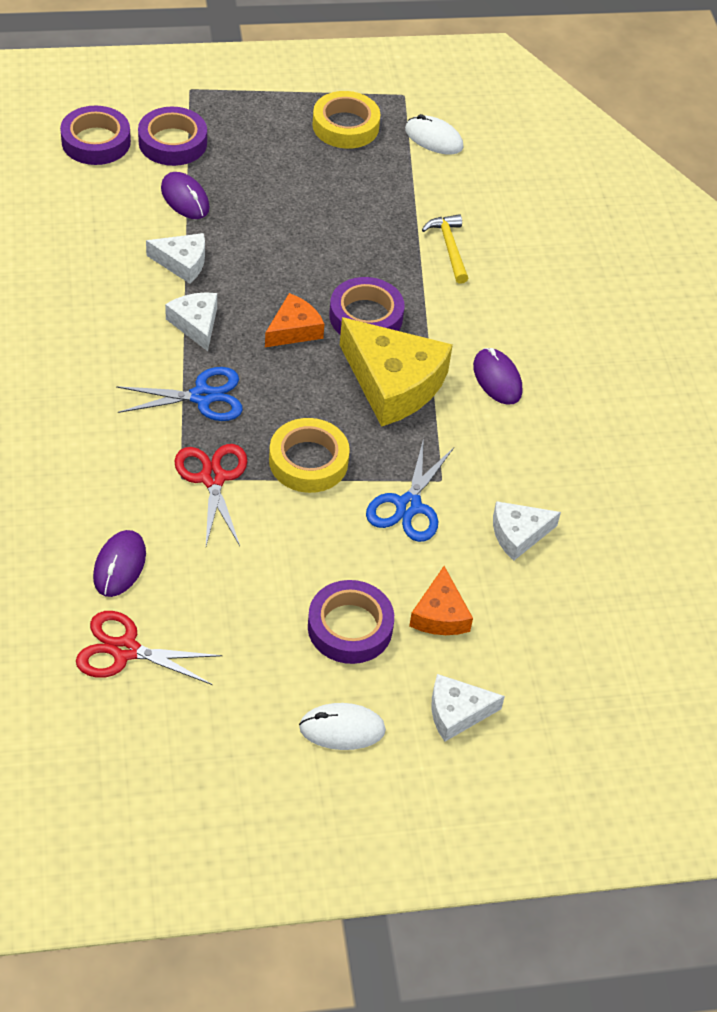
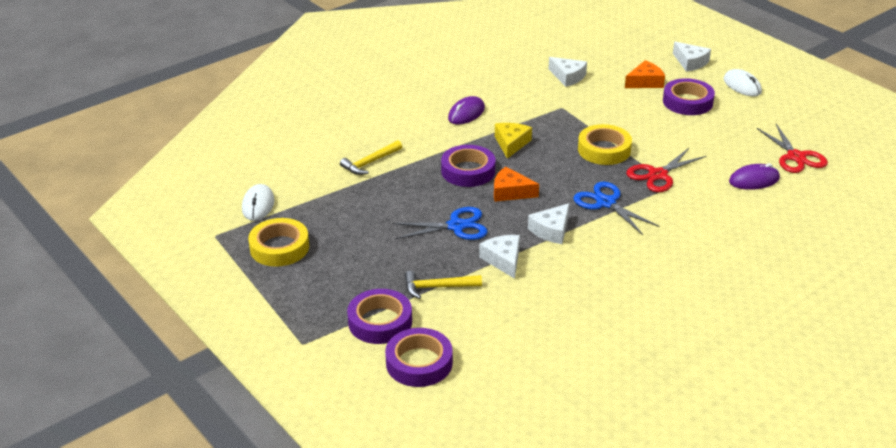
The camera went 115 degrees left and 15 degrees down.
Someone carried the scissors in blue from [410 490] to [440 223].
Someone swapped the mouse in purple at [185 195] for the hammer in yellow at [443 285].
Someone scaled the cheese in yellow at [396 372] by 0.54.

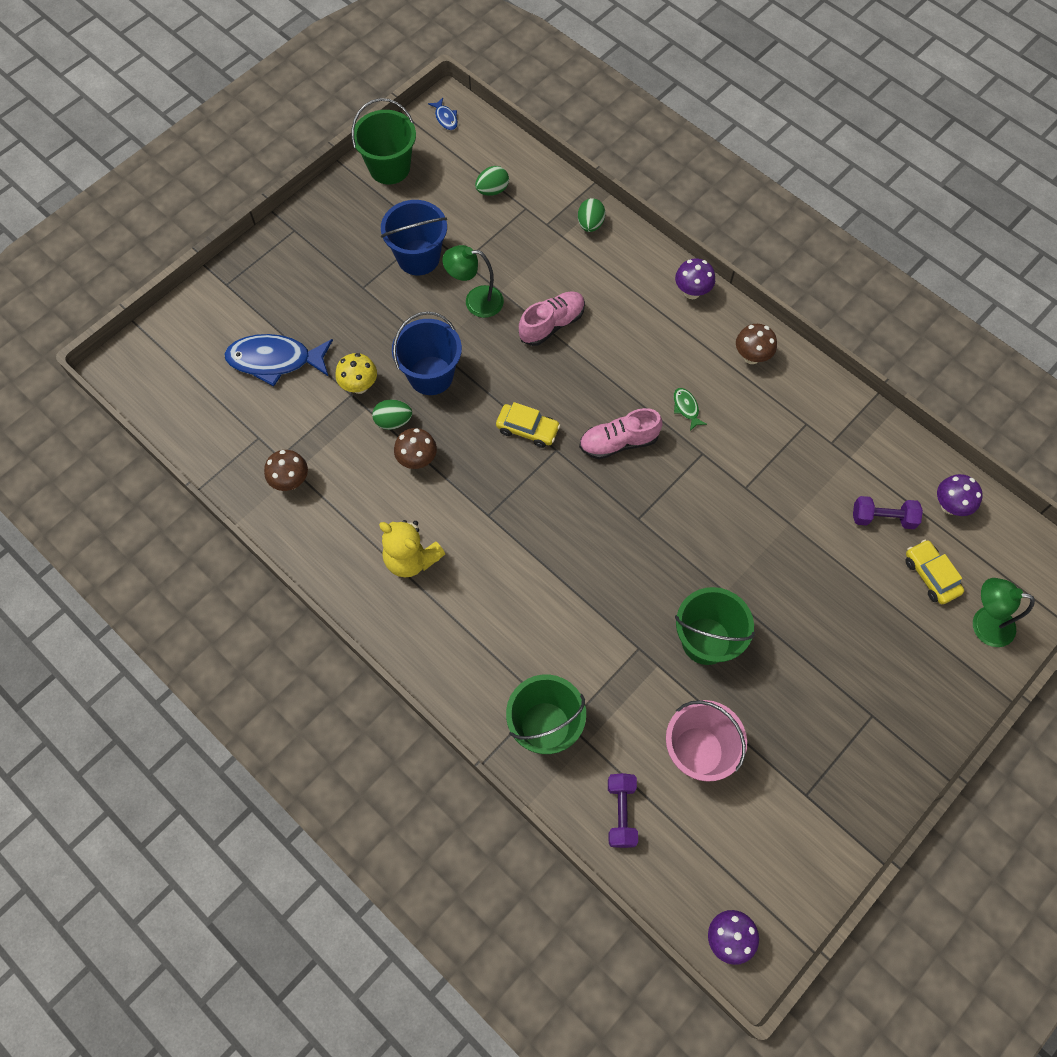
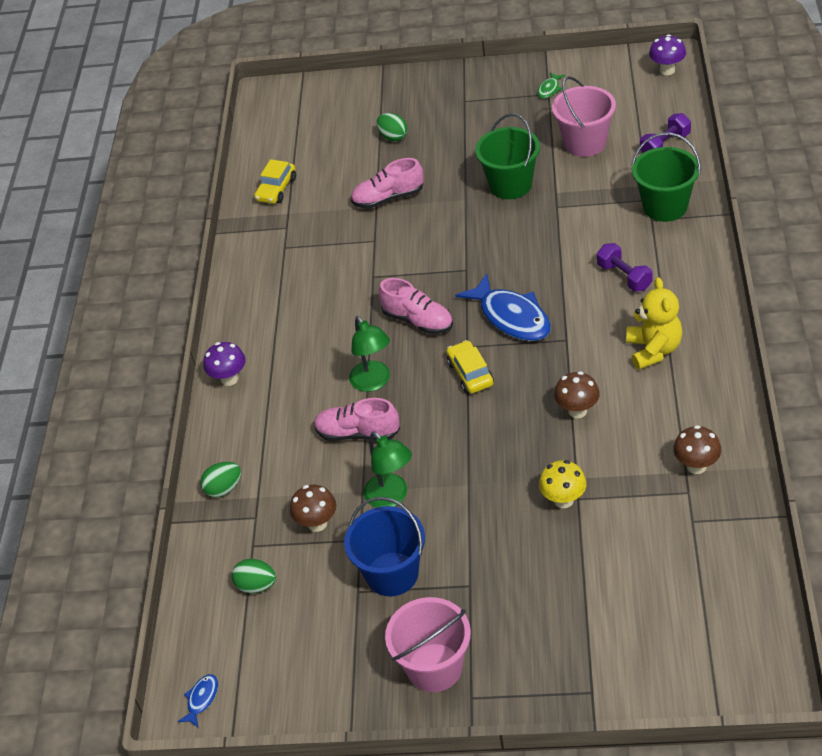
The camera went 125 degrees left and 20 degrees down.
Someone took away the bucket in green at [384 141].
Someone took away the bucket in blue at [427 353].
Someone took away the mushroom in purple at [960 495].
Someone put down the shoe in pink at [387 183].
Someone put down the bucket in pink at [428 644].
Someone carried the fish in blue from [278 360] to [503 307].
Someone carried the egg in green from [392 414] to [392 127].
Someone carried the fish in green from [690 409] to [551 85].
Someone carried the mushroom in brown from [756 344] to [313 508].
Someone carried the dumbbell in purple from [888 512] to [625 267].
Someone carried the car in yellow from [934 571] to [275 181].
Someone carried the lamp in green from [1004 612] to [369 354].

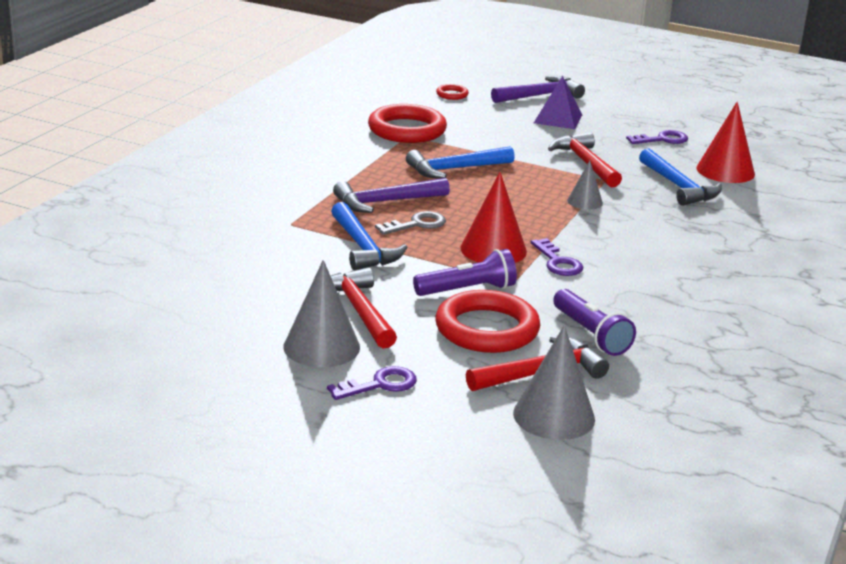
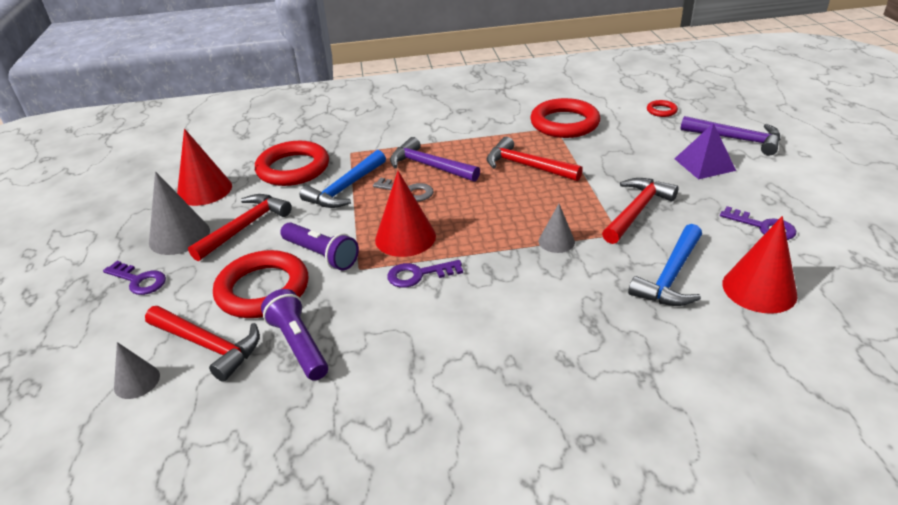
The camera went 60 degrees right and 10 degrees up.
Someone put down the cone in red at [204 167].
Someone put down the ring in red at [292 163].
Someone repainted the hammer in blue at [460 162], which became the hammer in red at [535 159].
Someone rotated the key in purple at [557 257] by 45 degrees clockwise.
Someone rotated the flashlight in purple at [594 322] by 120 degrees clockwise.
Someone scaled the cone in grey at [554 382] by 0.58.

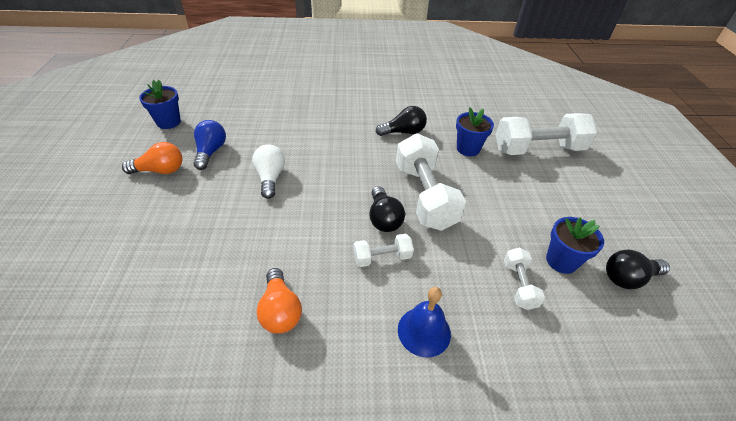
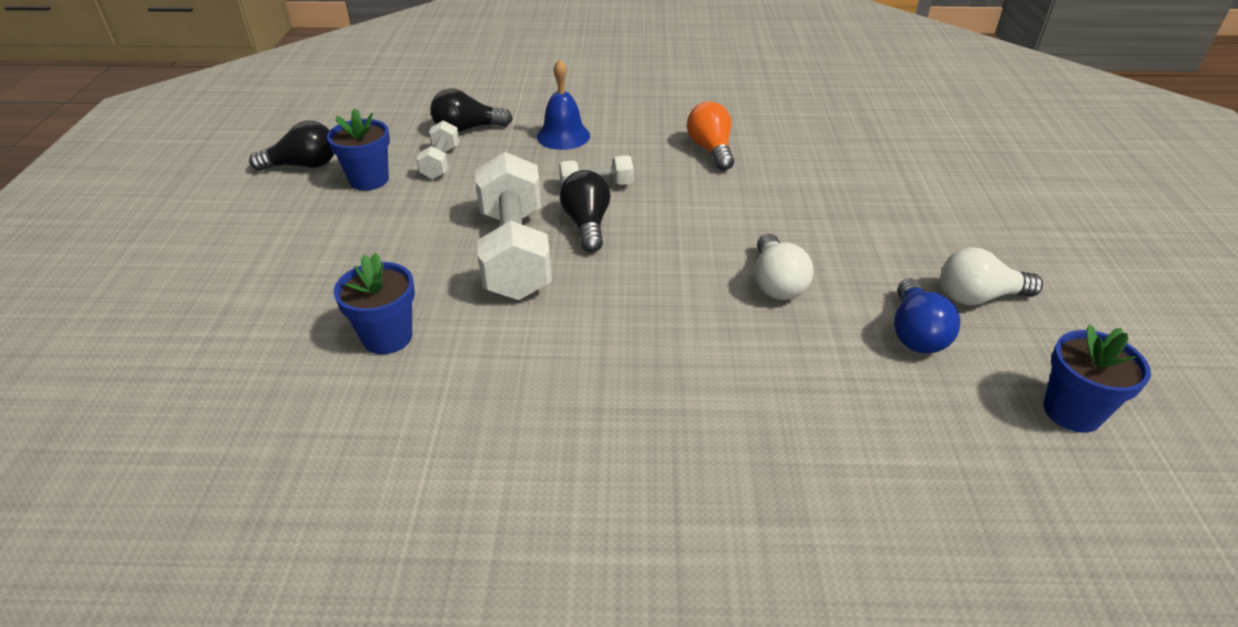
The camera went 175 degrees left and 5 degrees down.
Someone took away the dumbbell in white at [546 134].
Someone carried the light bulb in black from [401 121] to [471 110].
Someone repainted the light bulb in orange at [152 158], which became the light bulb in white at [992 276].

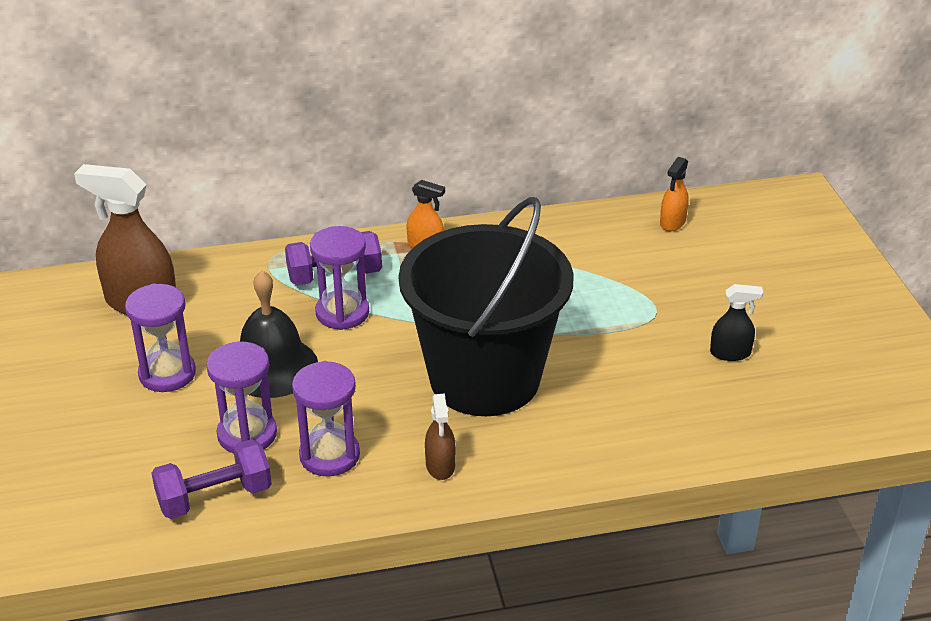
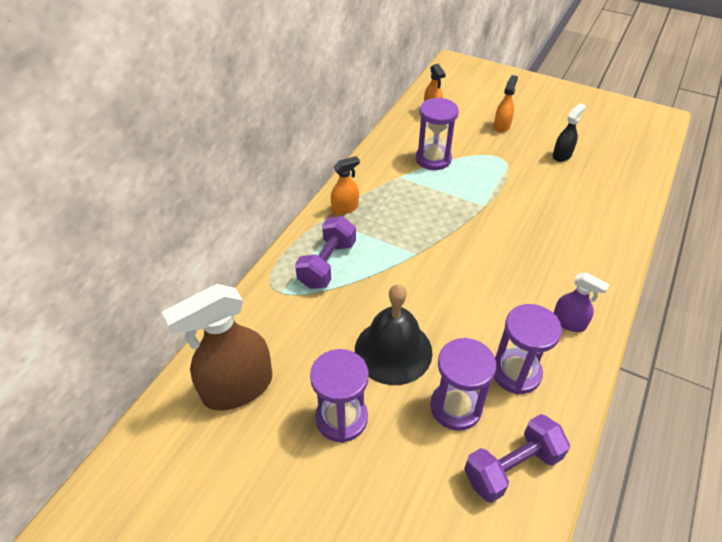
The camera went 50 degrees left and 10 degrees up.
Someone took away the bucket in black at [486 306].
Someone put down the spray bottle in orange at [506 104].
Someone carried the hourglass in purple from [339 278] to [437 134].
Someone repainted the spray bottle in brown at [440 436], which became the spray bottle in purple at [581 302].
Someone rotated the dumbbell in purple at [211 479] by 45 degrees clockwise.

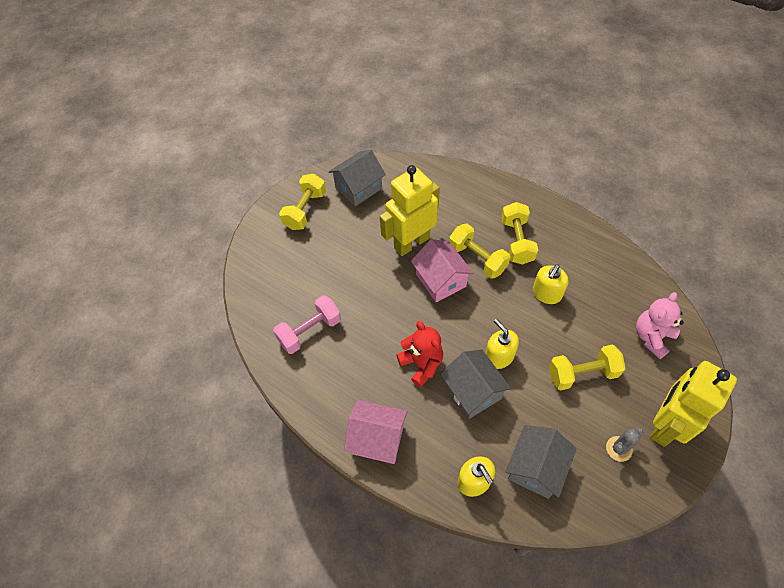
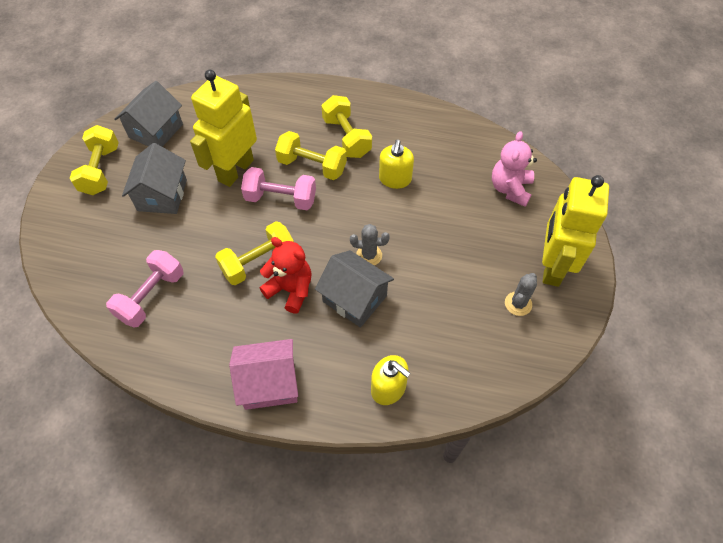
The camera went 25 degrees left and 0 degrees up.
Someone carried the house in grey from [541 462] to [154 178].
Someone carried the dumbbell in yellow from [587 367] to [254 253].
Someone swapped the house in pink at [442 270] for the dumbbell in pink at [278 188].
Someone swapped the soap dispenser in yellow at [502 344] for the cactus in grey at [370 245].

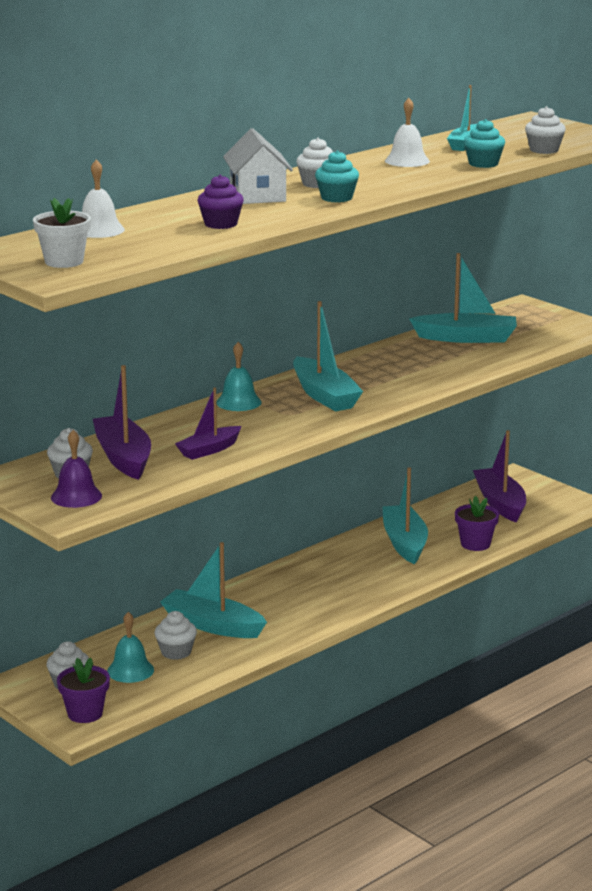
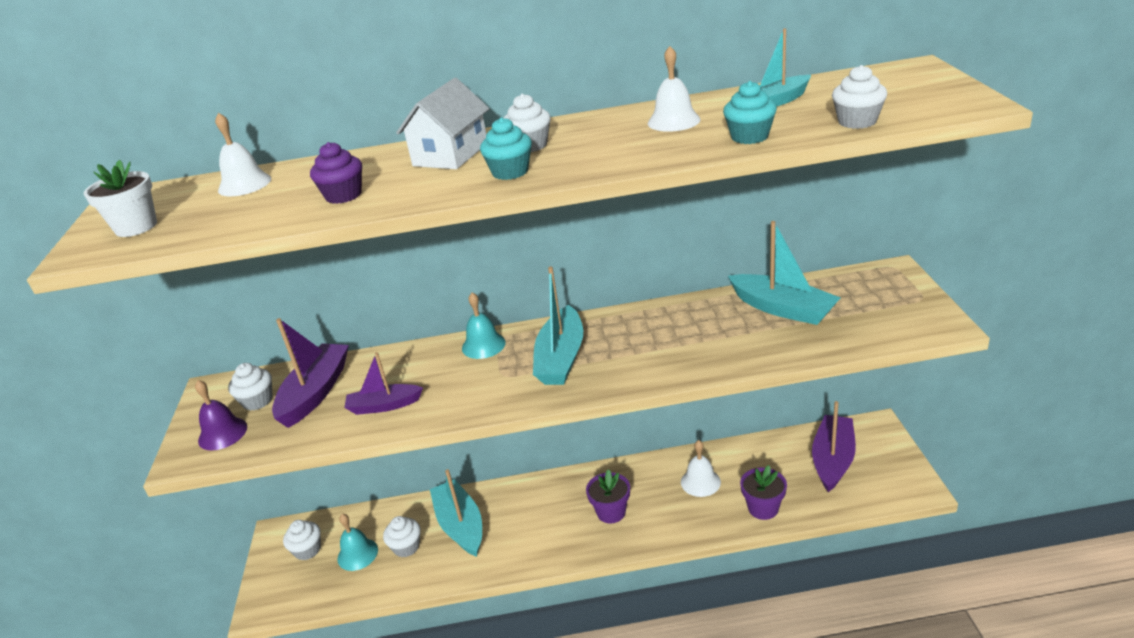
The camera went 40 degrees right and 10 degrees up.
Someone carried the flower pot in purple from [83 690] to [608 496].
Someone swapped the boat in turquoise at [405 515] for the bell in white at [701 468].

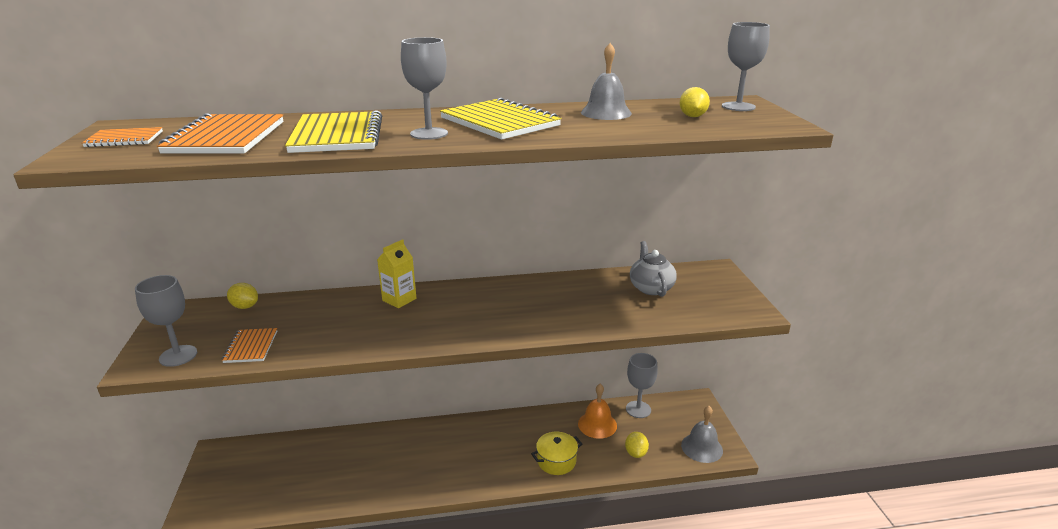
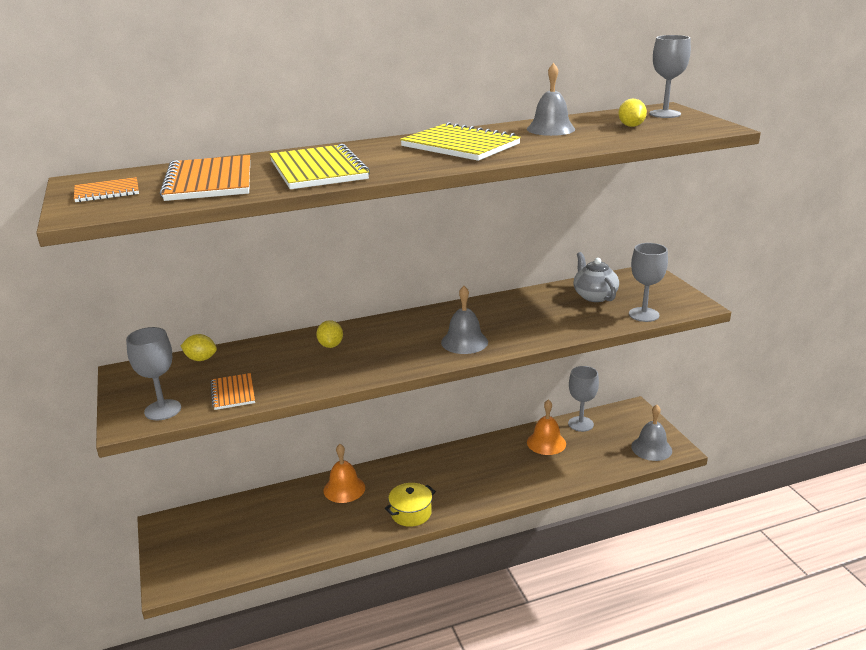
The camera went 10 degrees left and 0 degrees up.
Someone took away the carton in yellow at [397 273].
Someone put down the bell in orange at [344 473].
Someone put down the bell in grey at [464 320].
Someone carried the goblet in grey from [424 88] to [648 282].
Someone carried the pot in yellow from [556 453] to [410 505].
Someone carried the lemon in yellow from [637 445] to [329 334].

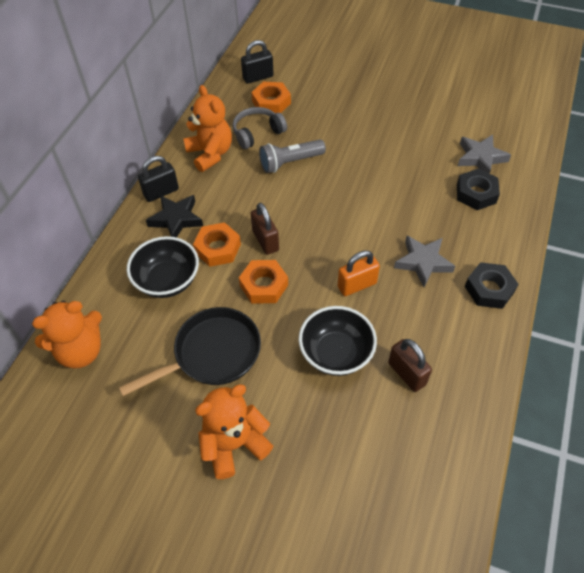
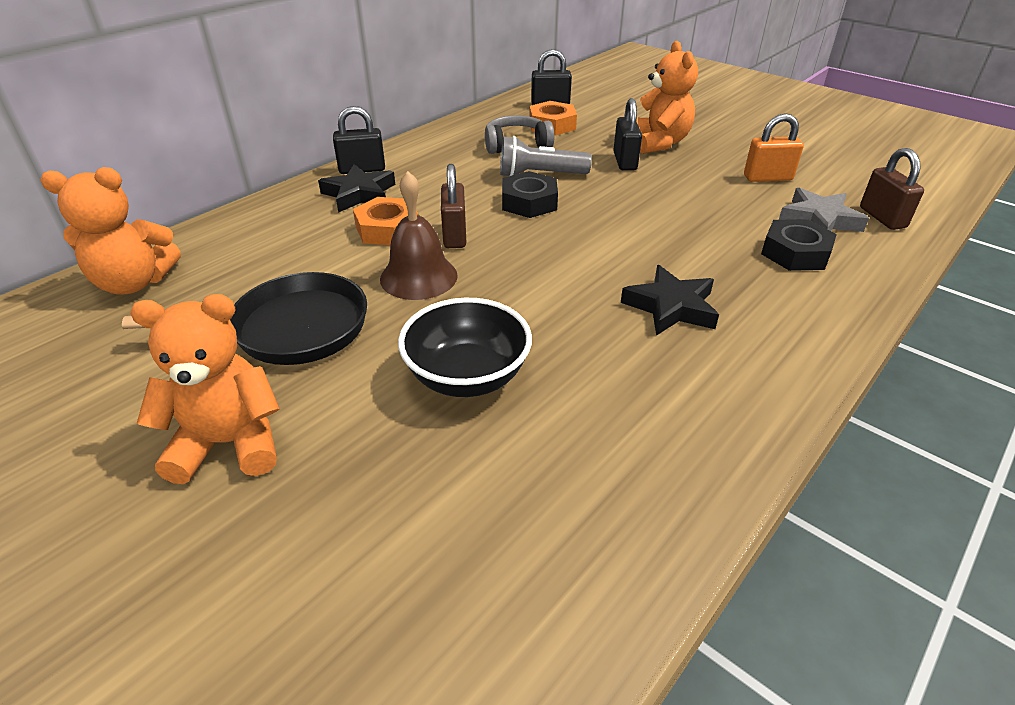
The camera went 20 degrees right and 15 degrees down.
Someone took away the bowl in black at [163 267].
Someone put down the padlock in black at [627 134].
Someone carried the teddy bear in orange from [207 128] to [667 97].
Someone carried the padlock in orange from [359 273] to [774 147].
Someone carried the padlock in brown from [410 365] to [892 189].
Someone carried the nut in black from [492 285] to [530 194].
Someone swapped the nut in orange at [263 282] for the bell in brown at [419 235].
Someone repainted the star in grey at [424 261], which became the star in black at [670 300].

